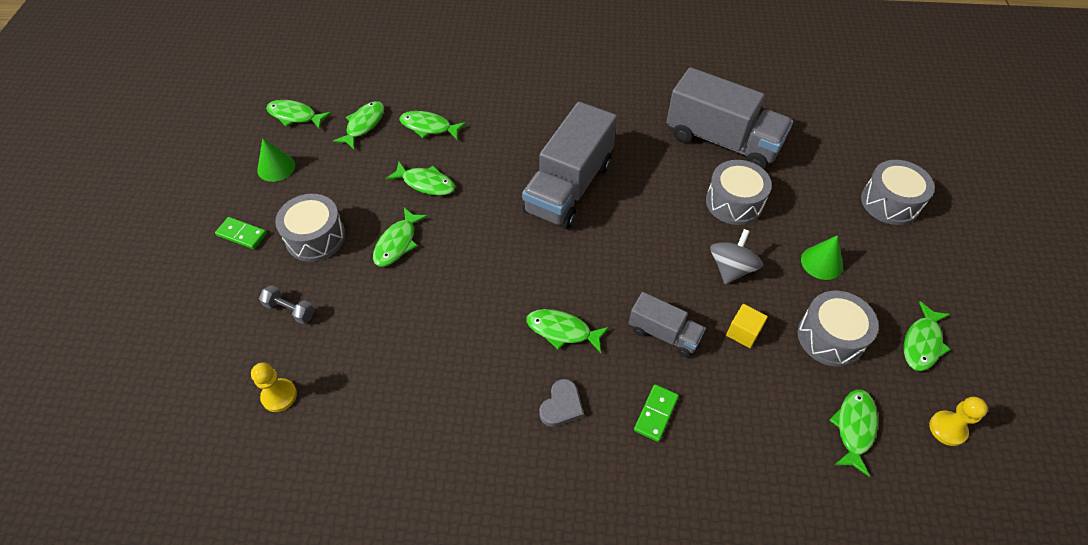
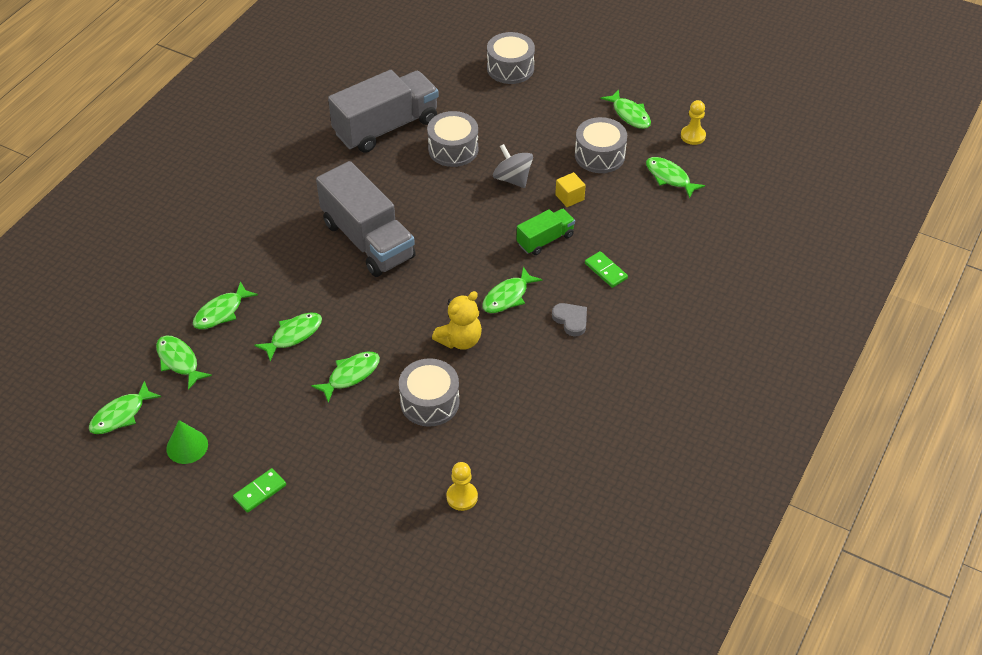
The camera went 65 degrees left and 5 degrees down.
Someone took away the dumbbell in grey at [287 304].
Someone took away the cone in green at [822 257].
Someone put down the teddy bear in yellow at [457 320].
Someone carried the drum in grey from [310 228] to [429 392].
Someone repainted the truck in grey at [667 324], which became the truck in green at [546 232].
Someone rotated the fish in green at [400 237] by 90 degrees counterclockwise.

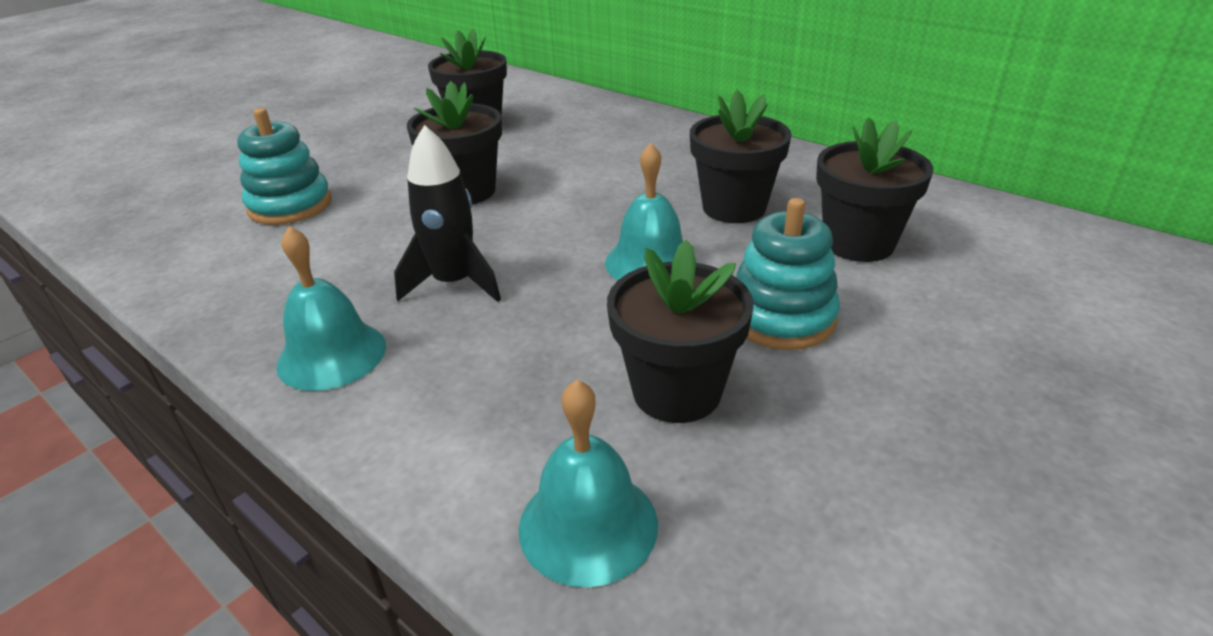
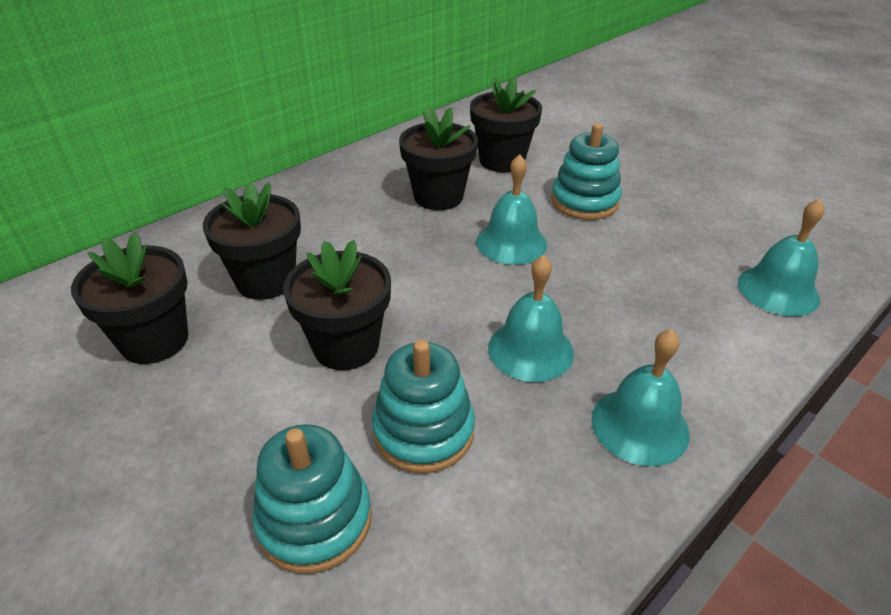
The camera went 85 degrees left and 5 degrees up.
Someone put down the stacking toy in turquoise at [423 406].
Someone carried the flower pot in black from [680 331] to [252 240].
Someone swapped the rocket in black at [447 213] for the bell in turquoise at [531 318].

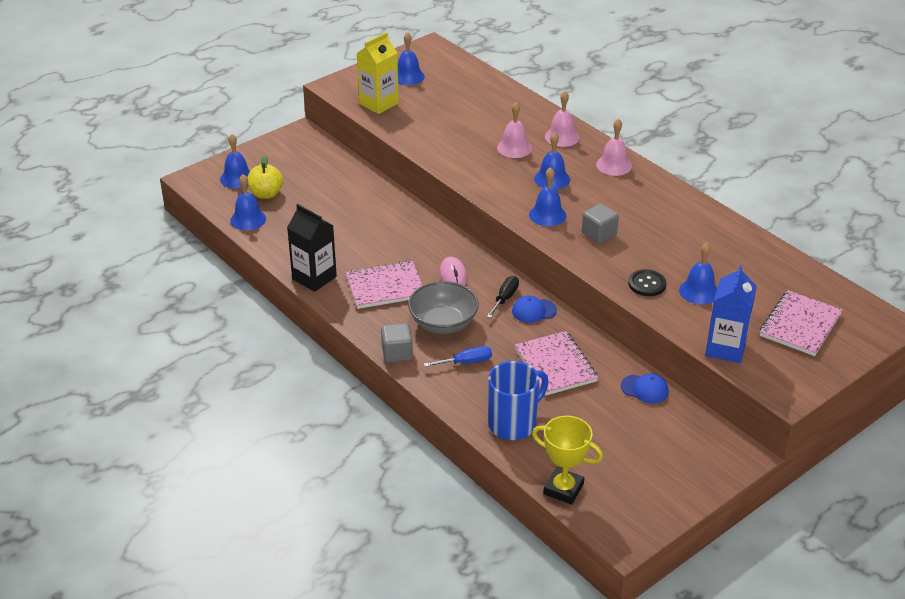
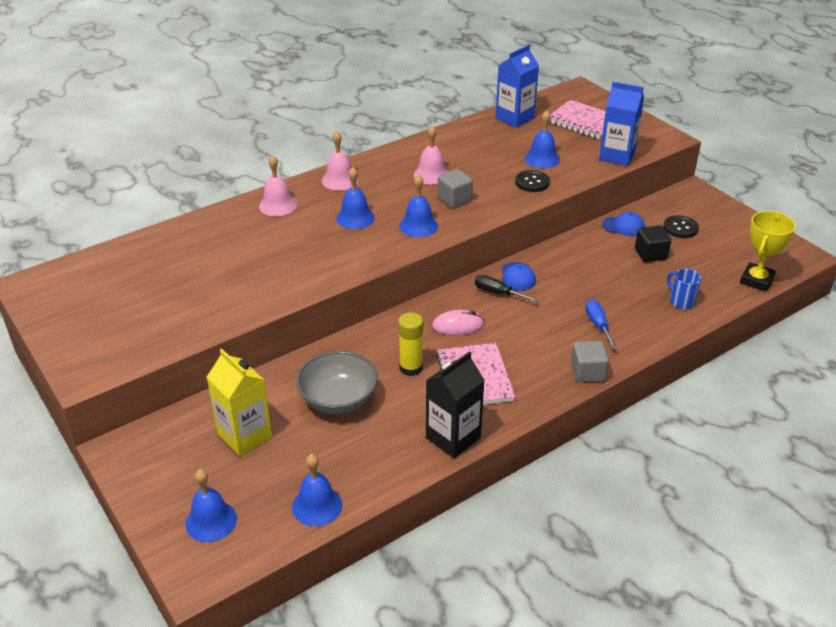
The camera went 85 degrees left and 0 degrees up.
Someone took away the apple in yellow at [265 177].
Someone took away the bell in blue at [411 58].
Someone took away the notebook in pink at [556 363].
Someone put down the glue stick in yellow at [410 344].
Someone put down the carton in blue at [517 86].
Someone put down the cube in black at [653 243].
Someone put down the button in black at [681 226].
Someone carried the carton in yellow from [377 73] to [239 402].
Someone carried the bowl in grey from [443 307] to [337 382].
Someone carried the bell in pink from [514 130] to [431 155].
Someone rotated the cap in blue at [645 388] by 75 degrees clockwise.
Someone scaled the mug in blue at [518 400] by 0.55.

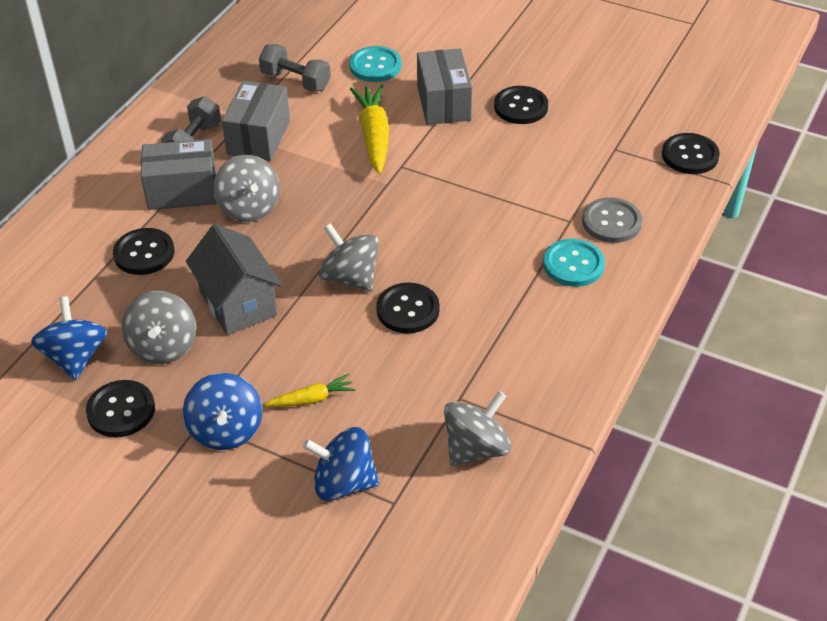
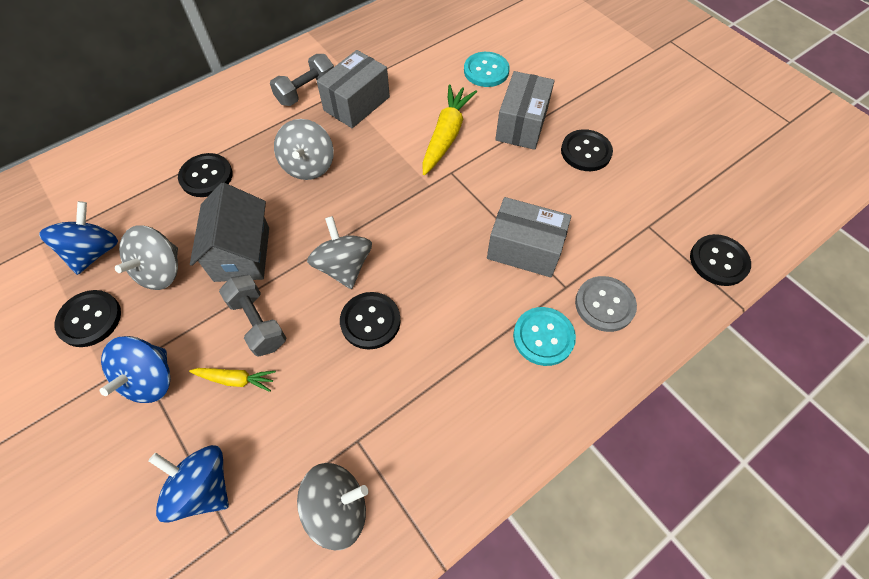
The camera went 25 degrees right and 15 degrees up.
Someone carried the box in grey from [179 174] to [529 237].
Someone carried the dumbbell in grey from [295 68] to [252 316].

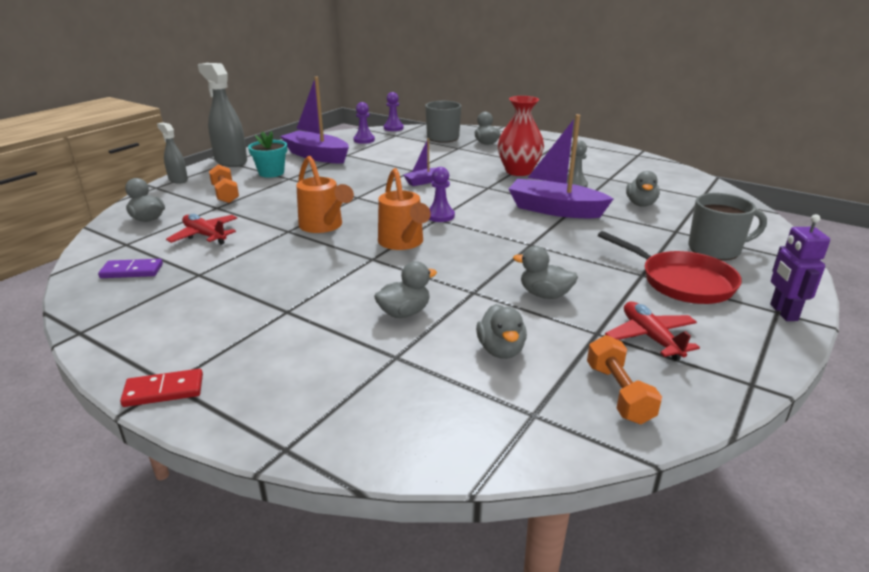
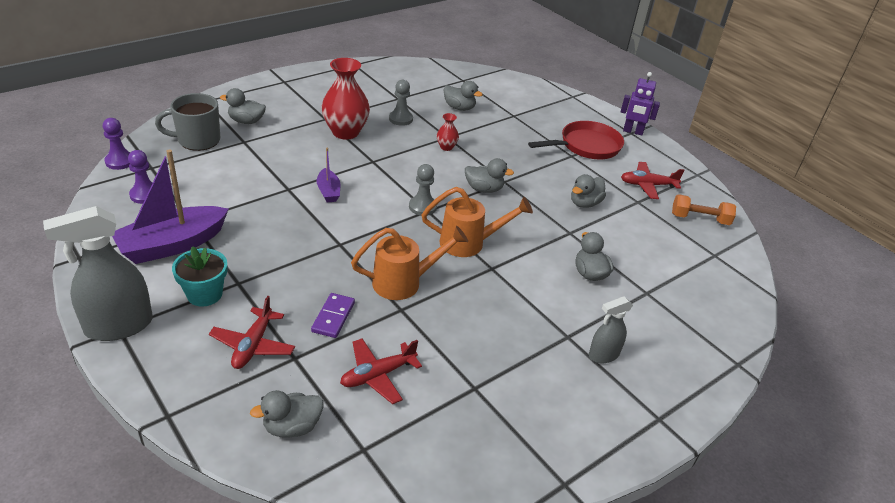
The camera went 75 degrees left and 10 degrees up.
Someone took away the domino in red at [161 388].
Someone took away the mug in grey at [727 226].
Someone carried the domino in purple from [130 268] to [333 315].
Someone carried the spray bottle in grey from [172 153] to [611 329].
Someone carried the duck in grey from [501 331] to [489 175].
Someone swapped the dumbbell in orange at [224 183] for the plane in red at [252 332].
Someone swapped the boat in purple at [560 166] for the vase in red at [448 132].
Someone repainted the pawn in purple at [442 194], which became the pawn in grey at [423 190].

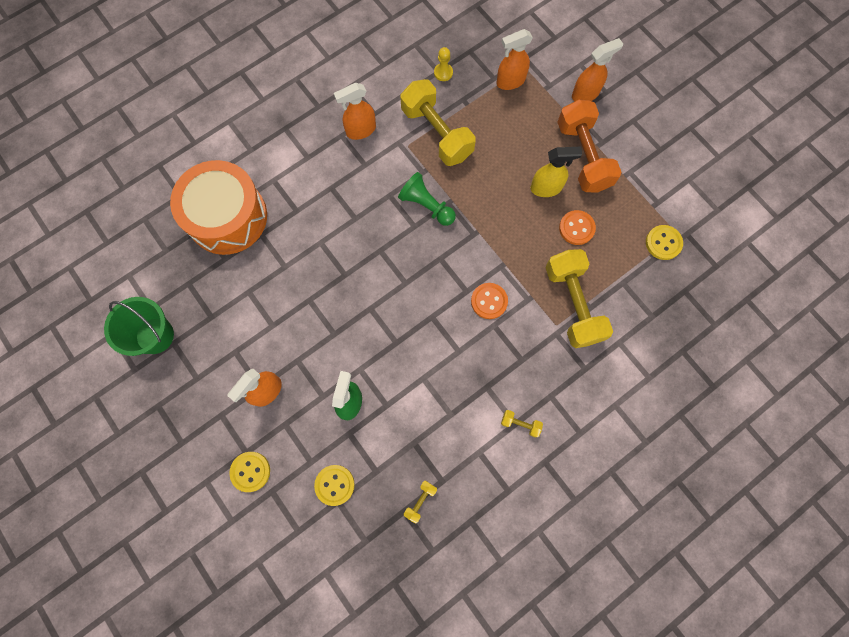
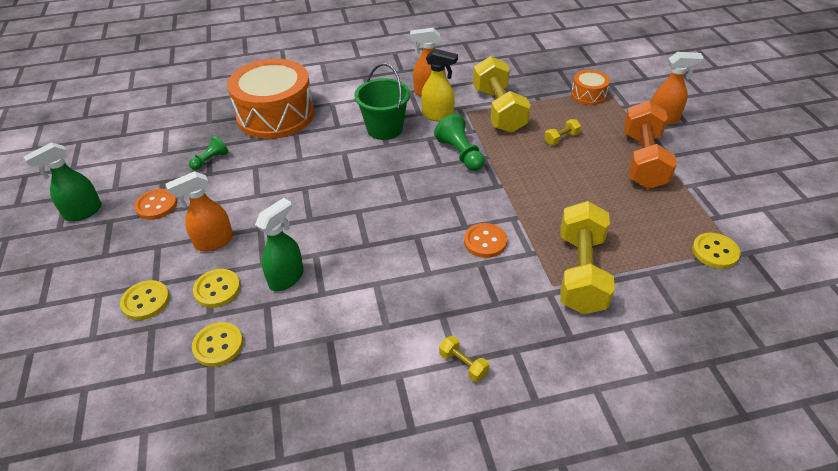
The camera went 25 degrees right and 30 degrees down.
Someone took away the pawn in yellow at [443 64].
Someone put down the spray bottle in green at [62 182].
Someone put down the pawn in green at [208 153].
Someone put down the button in yellow at [216 288].
Someone carried the bucket in green from [139 326] to [382 101].
Someone carried the dumbbell in yellow from [420 502] to [562 132].
Someone carried the spray bottle in yellow from [556 172] to [439 85].
Someone carried the button in orange from [577 227] to [155 204].
Someone swapped the spray bottle in orange at [514 59] for the drum in orange at [590 87].

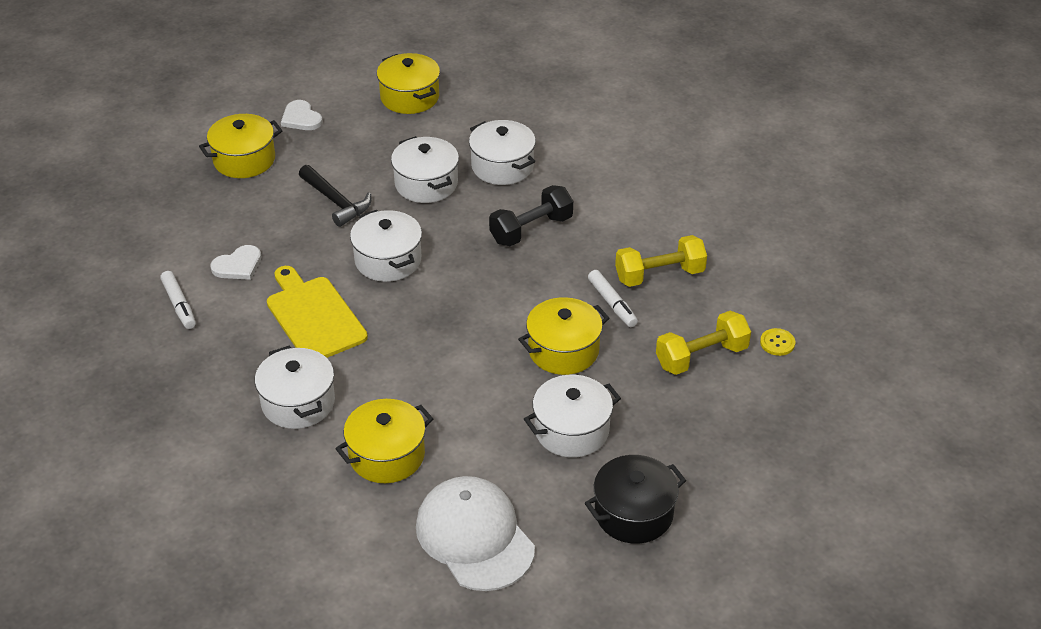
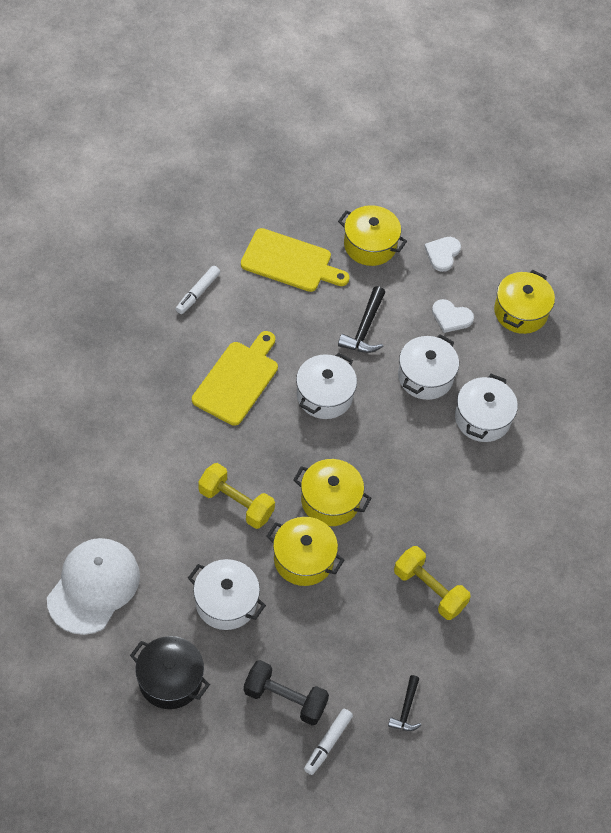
The camera went 55 degrees right and 15 degrees up.
Someone took away the pot in white at [295 387].
Someone put down the cutting board in yellow at [295 260].
Someone carried the heart in white from [235 262] to [453 316].
Someone carried the pot in yellow from [384 441] to [332 492].
Someone carried the dumbbell in black from [531 215] to [286 692].
Someone carried the marker in white from [613 298] to [328 742].
Someone carried the dumbbell in yellow from [703 343] to [236 496].
Someone swapped the button in yellow at [777 342] for the hammer in black at [404 703].

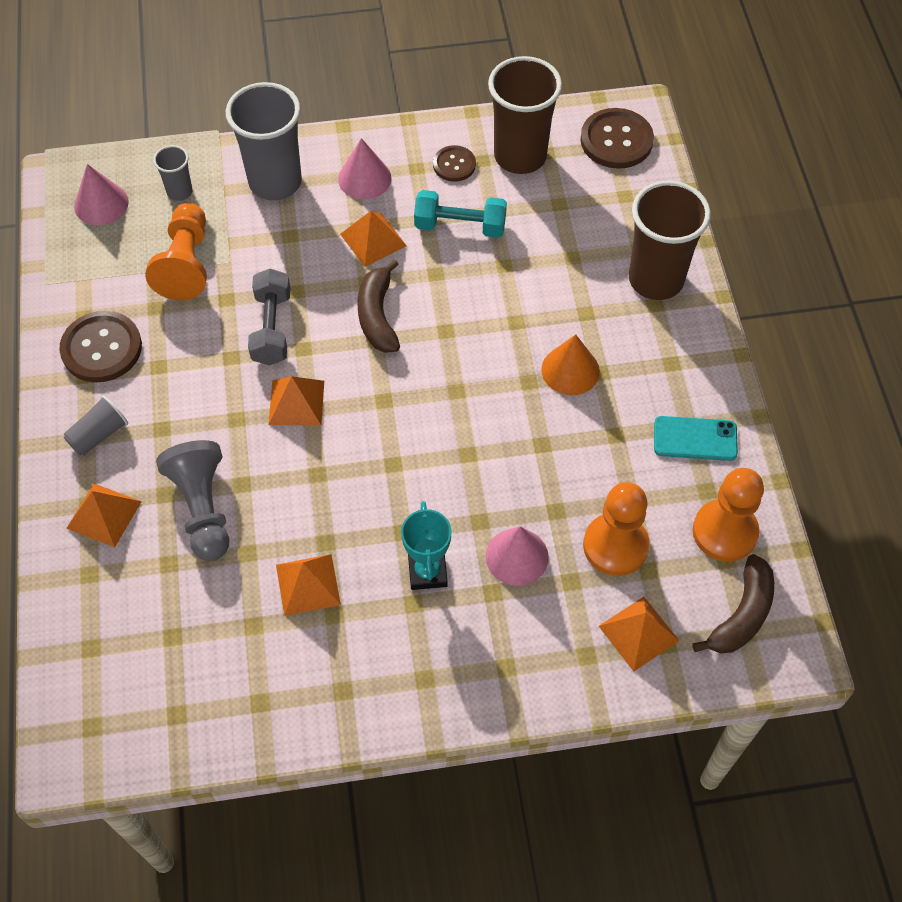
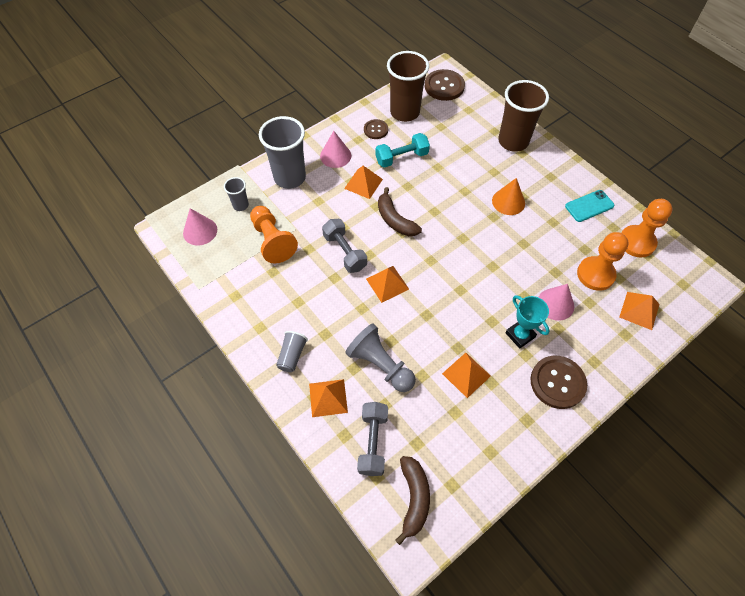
The camera went 30 degrees left and 0 degrees up.
Someone put down the dumbbell in grey at [372 439].
Someone carried the button in brown from [100 346] to [558 382].
Someone carried the banana in brown from [733 604] to [412 500].

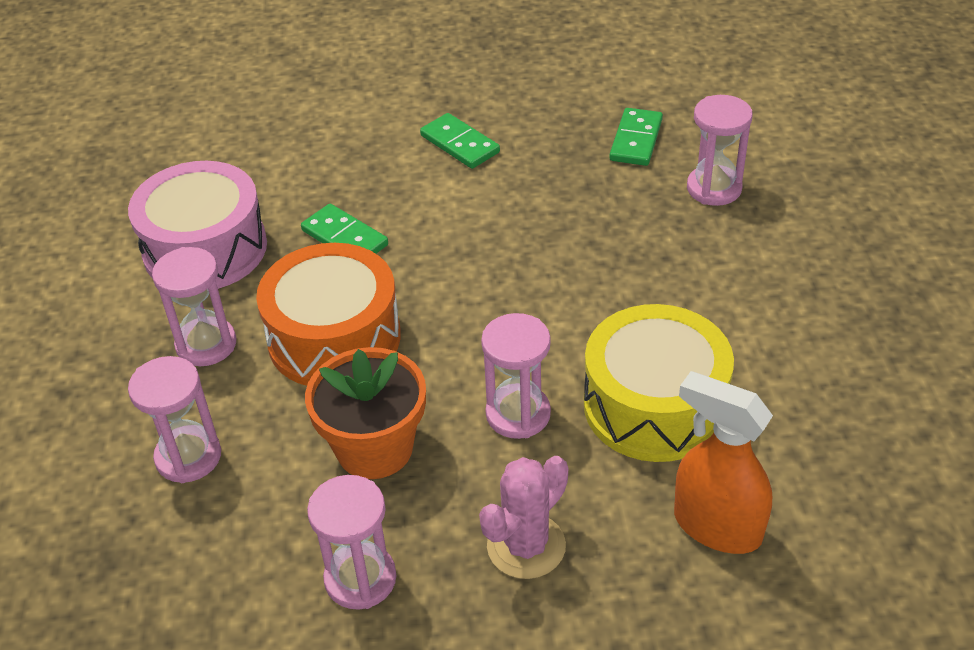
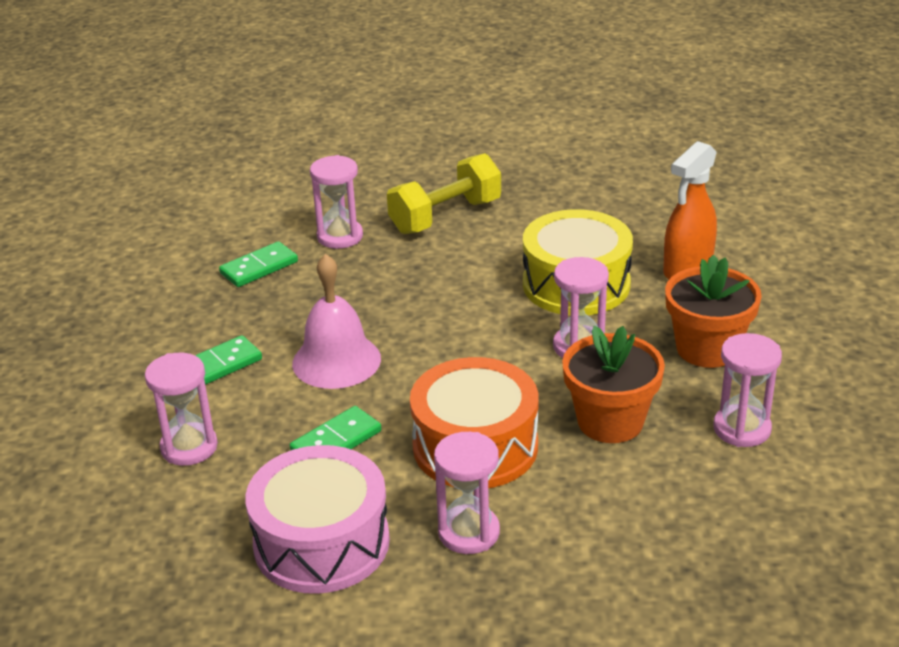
The camera went 85 degrees left and 10 degrees down.
Someone put down the bell in pink at [336 321].
Someone put down the dumbbell in yellow at [444 193].
Someone carried the hourglass in pink from [174 419] to [181 409].
Someone swapped the cactus in pink at [523 517] for the flower pot in orange at [713 311].
Someone rotated the domino in green at [636 137] by 60 degrees counterclockwise.

